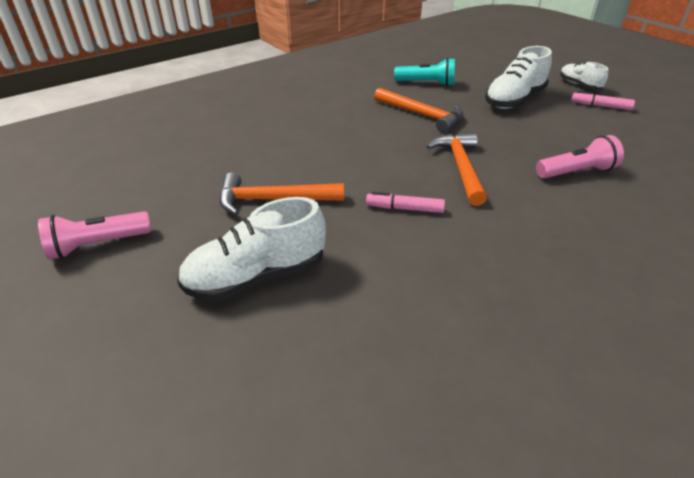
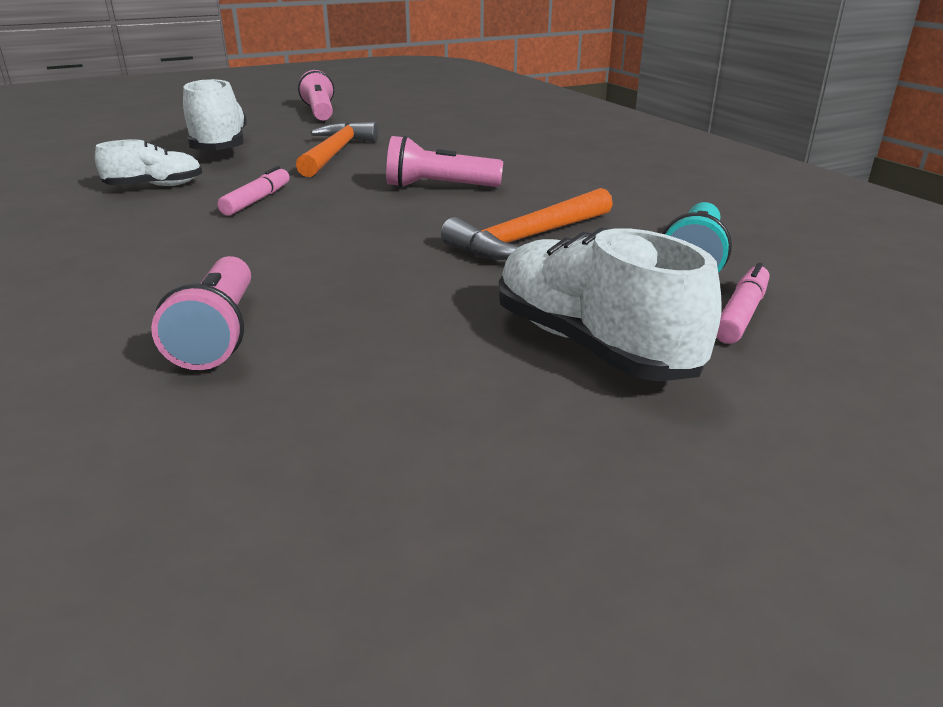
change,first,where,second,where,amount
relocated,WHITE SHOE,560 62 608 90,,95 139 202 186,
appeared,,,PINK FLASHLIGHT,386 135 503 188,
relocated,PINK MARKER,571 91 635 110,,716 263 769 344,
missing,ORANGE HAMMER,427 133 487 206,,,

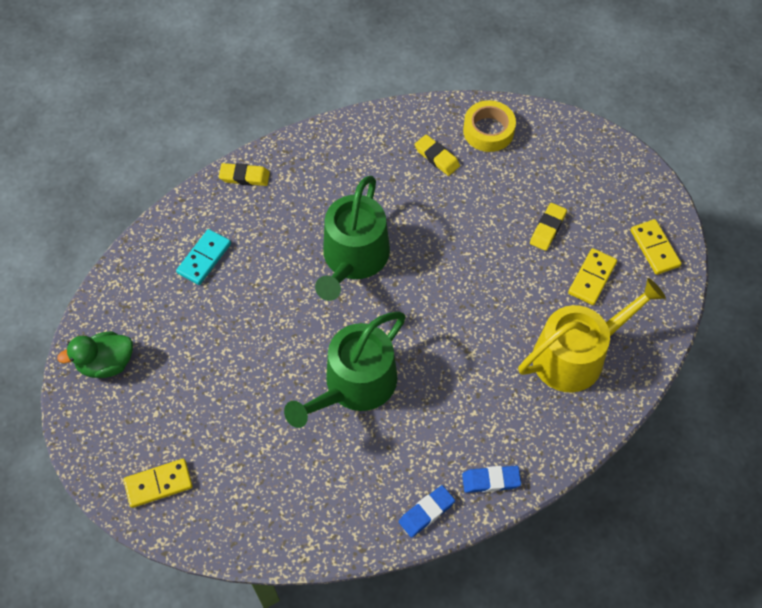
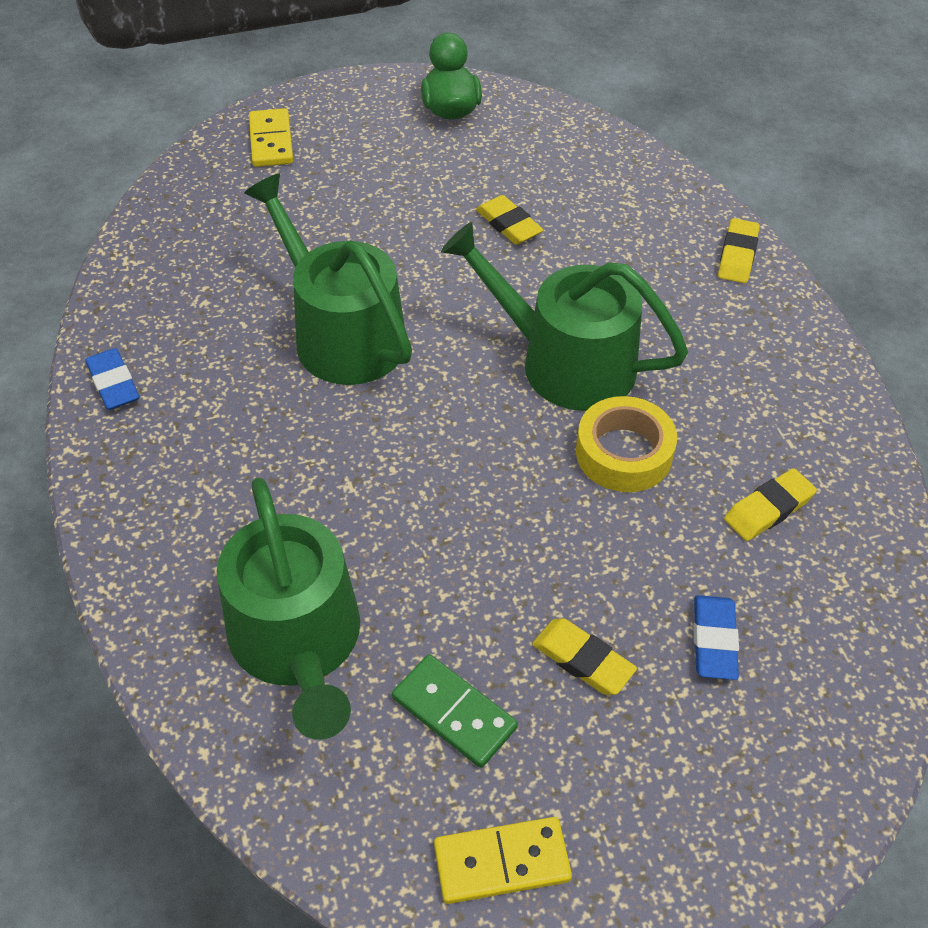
change,first,where,second,where,amount
colour,YELLOW WATERING CAN,518 278 666 393,GREEN WATERING CAN,217 477 360 740,
colour,YELLOW DOMINO,568 248 617 305,GREEN DOMINO,392 654 518 768,
appeared,,,YELLOW ERASER,476 195 543 245,
relocated,YELLOW TAPE,463 100 516 152,,576 396 677 492,
relocated,BLUE ERASER,462 466 521 493,,693 595 739 680,
missing,TURQUOISE DOMINO,176 229 231 285,,,

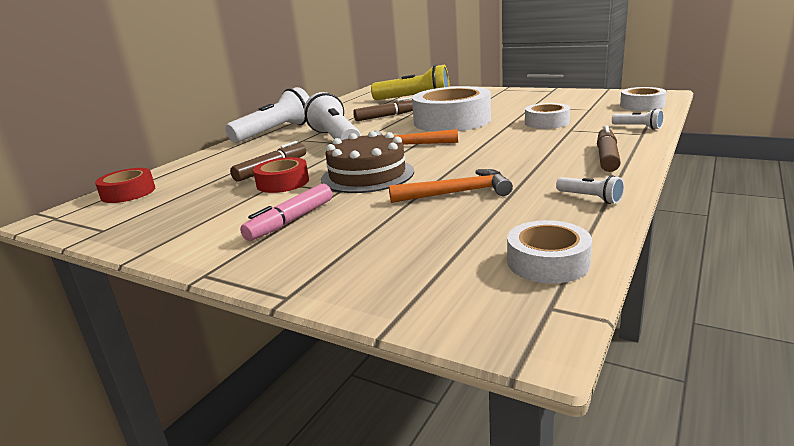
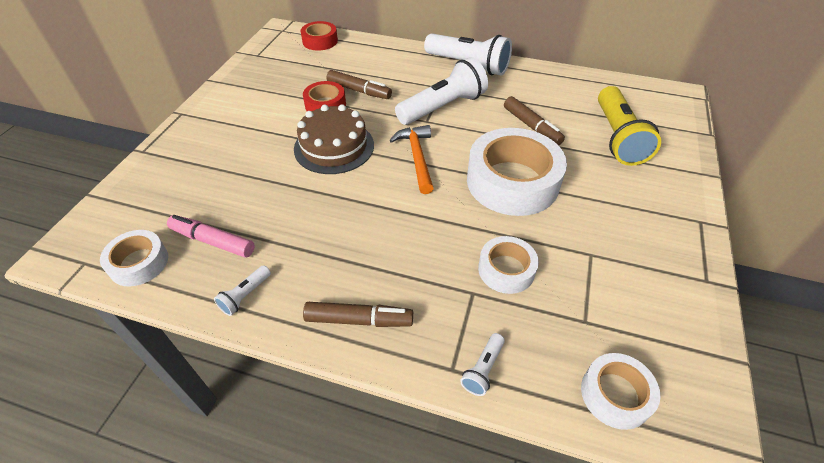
change,first,where,second,where,amount
relocated,PINK MARKER,240 184 332 241,,167 215 255 258,
missing,ORANGE HAMMER,389 169 513 203,,,

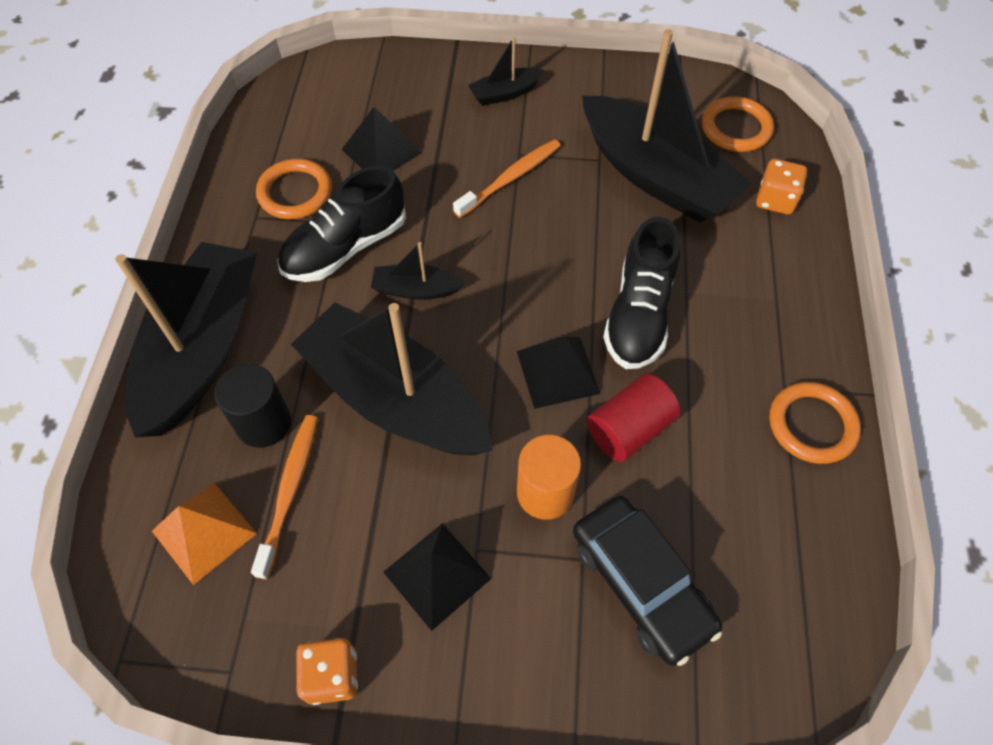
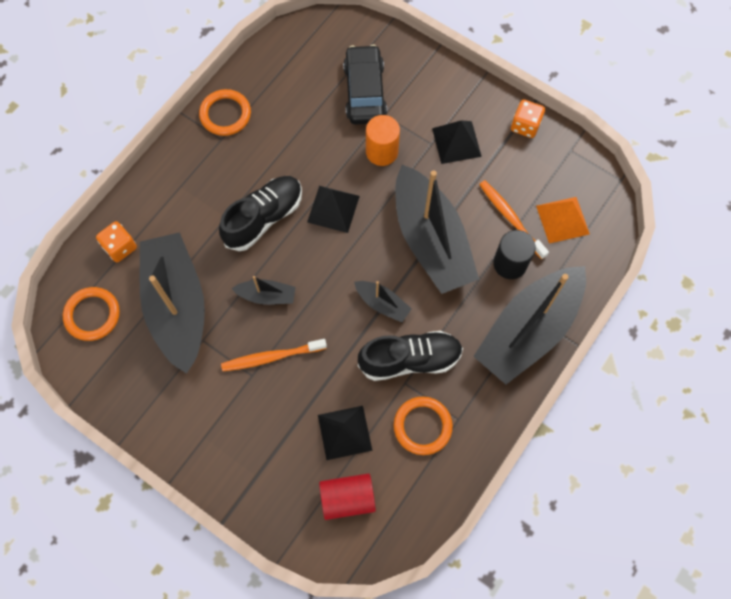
change,first,where,second,where,amount
relocated,BLACK BOAT,468 36 544 106,,231 276 296 305,
relocated,RED CYLINDER,587 373 681 462,,319 473 376 520,
spun,ORANGE TOOTHBRUSH,251 415 318 579,,479 180 549 260,105 degrees clockwise

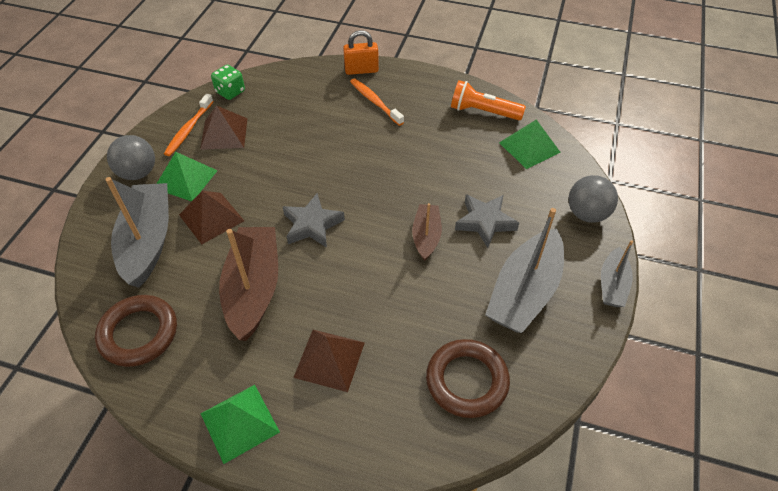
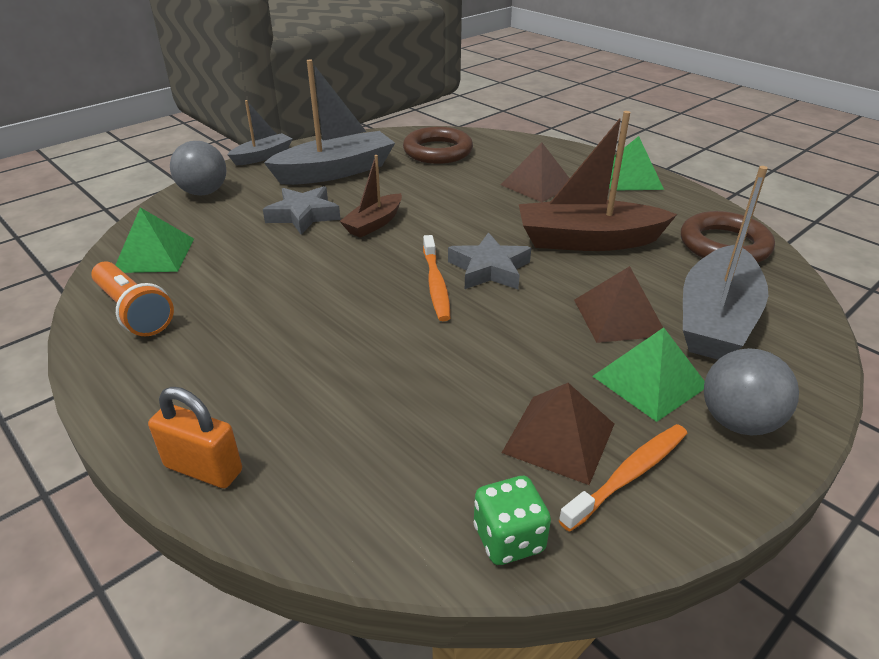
change,first,where,second,where,amount
relocated,ORANGE TOOTHBRUSH,350 78 404 126,,423 235 450 321,
spun,BROWN BOAT,219 227 278 341,,519 111 677 251,60 degrees clockwise

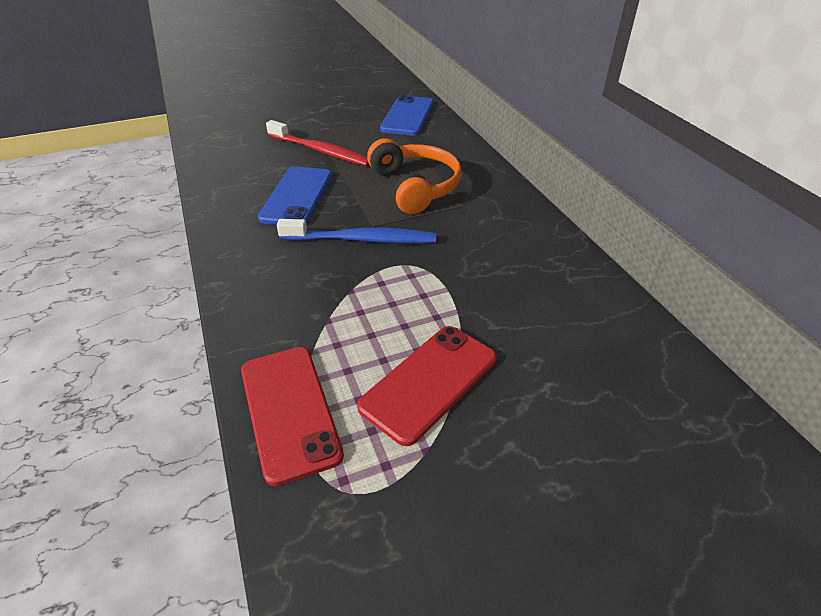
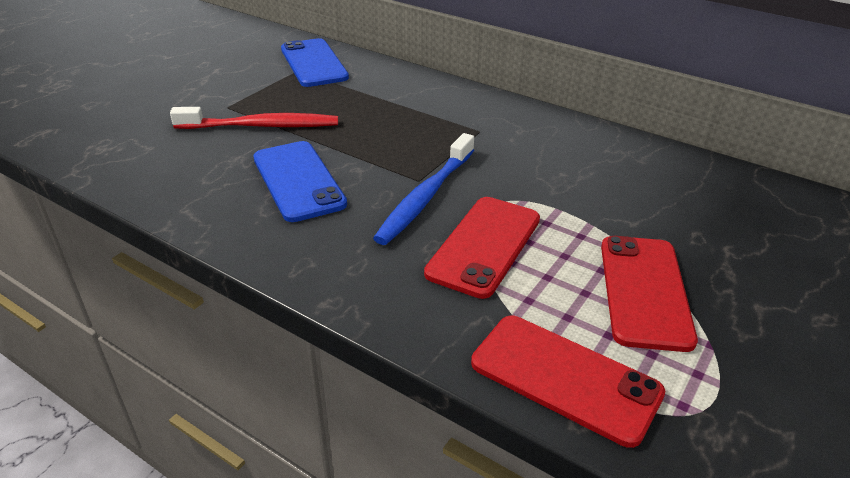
change,first,where,second,where,amount
spun,BLUE TOOTHBRUSH,277 219 436 244,,373 133 474 245,150 degrees clockwise
appeared,,,RED PHONE,424 197 540 299,
missing,ORANGE HEADPHONES,367 138 462 214,,,

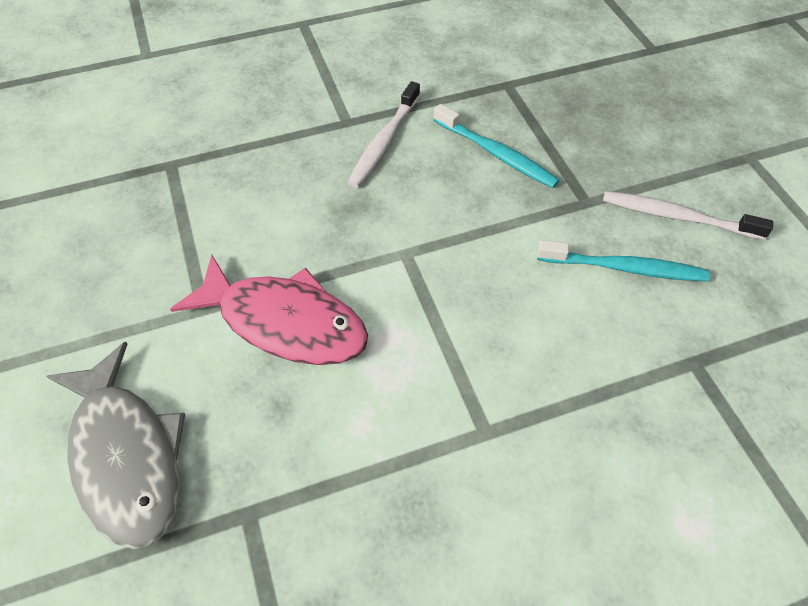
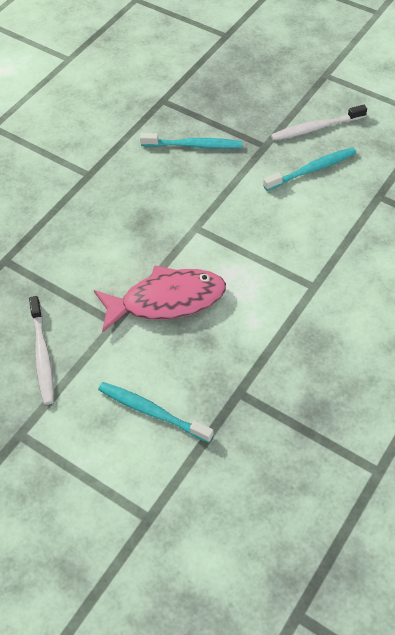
change,first,where,second,where,amount
relocated,WHITE TOOTHBRUSH,347 81 420 188,,29 296 54 405,
exchanged,GREY FISH,47 342 185 550,TURQUOISE TOOTHBRUSH,98 382 213 443,

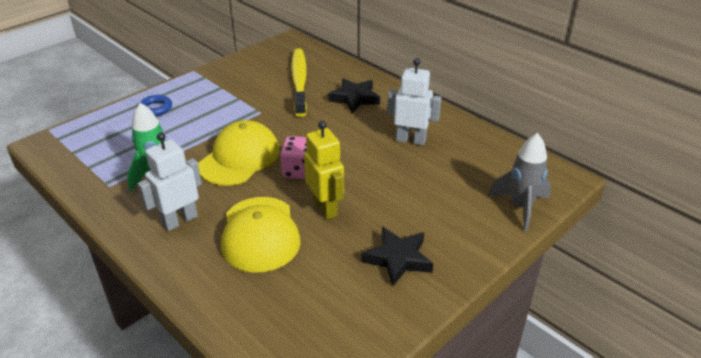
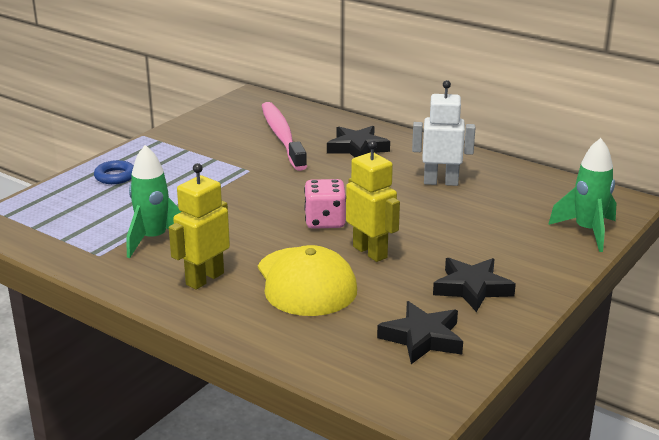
change,first,where,second,where,amount
colour,WHITE ROBOT,138 132 202 231,YELLOW ROBOT,169 163 230 289,
colour,YELLOW TOOTHBRUSH,291 48 307 117,PINK TOOTHBRUSH,262 102 307 171,
appeared,,,BLACK STAR,377 301 463 364,
colour,GREY ROCKET,488 133 551 231,GREEN ROCKET,548 138 616 252,
missing,YELLOW CAP,198 120 280 186,,,

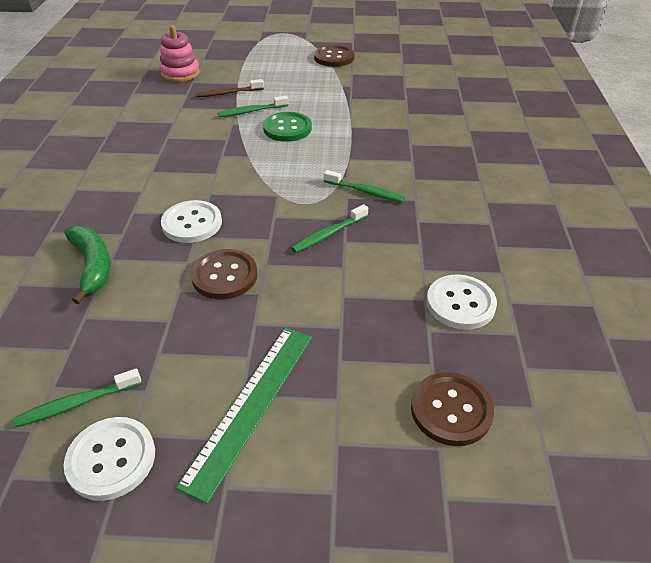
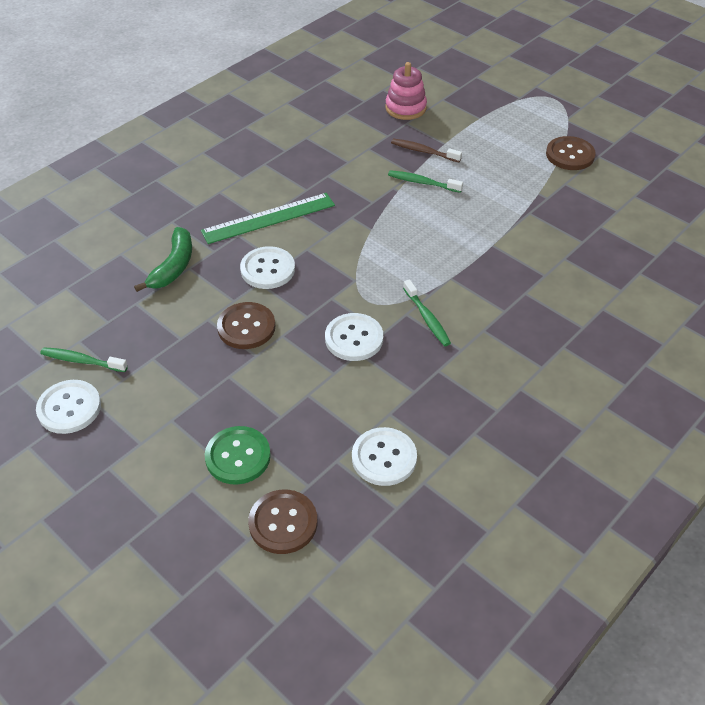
change,first,where,second,where,amount
relocated,GREEN RULER,176 327 312 504,,201 193 335 244,
relocated,GREEN BUTTON,263 112 312 142,,205 426 271 485,
exchanged,GREEN TOOTHBRUSH,291 204 368 253,WHITE BUTTON,325 313 383 361,

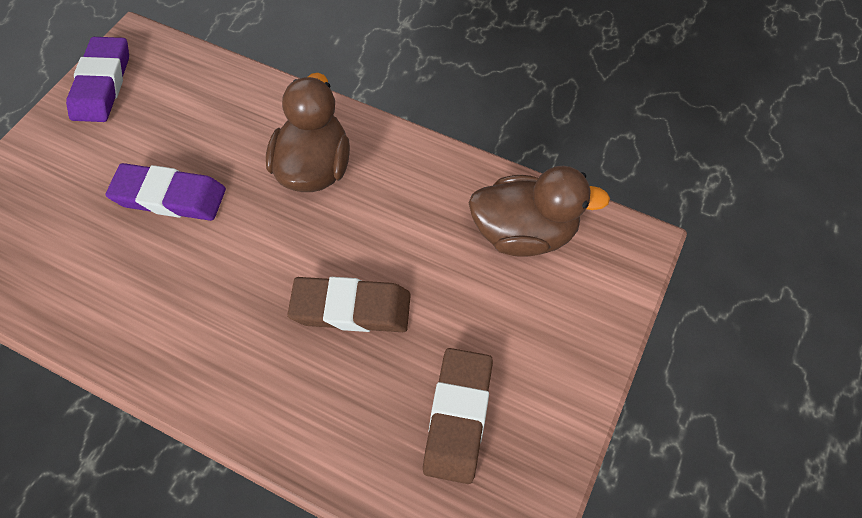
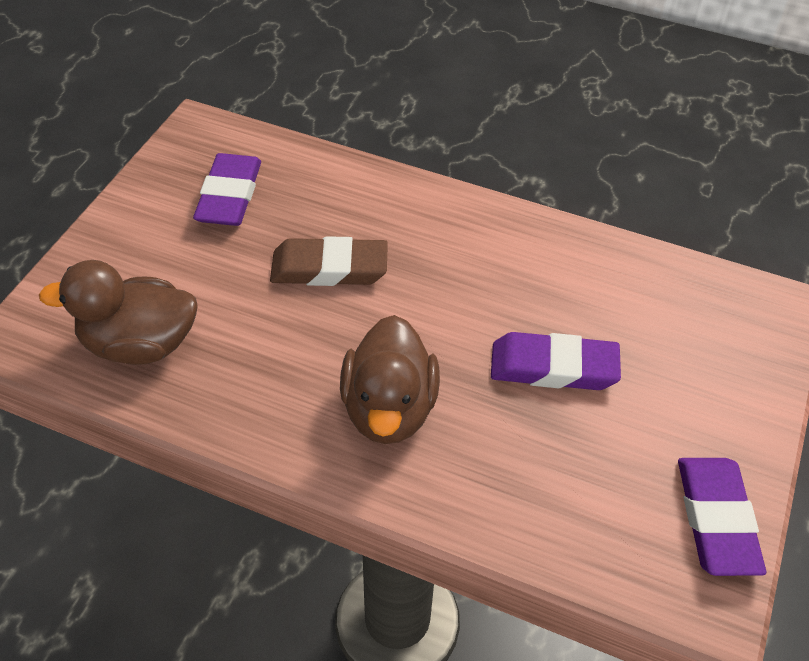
change,first,where,second,where,amount
colour,BROWN ERASER,423 348 493 484,PURPLE ERASER,193 153 261 226,

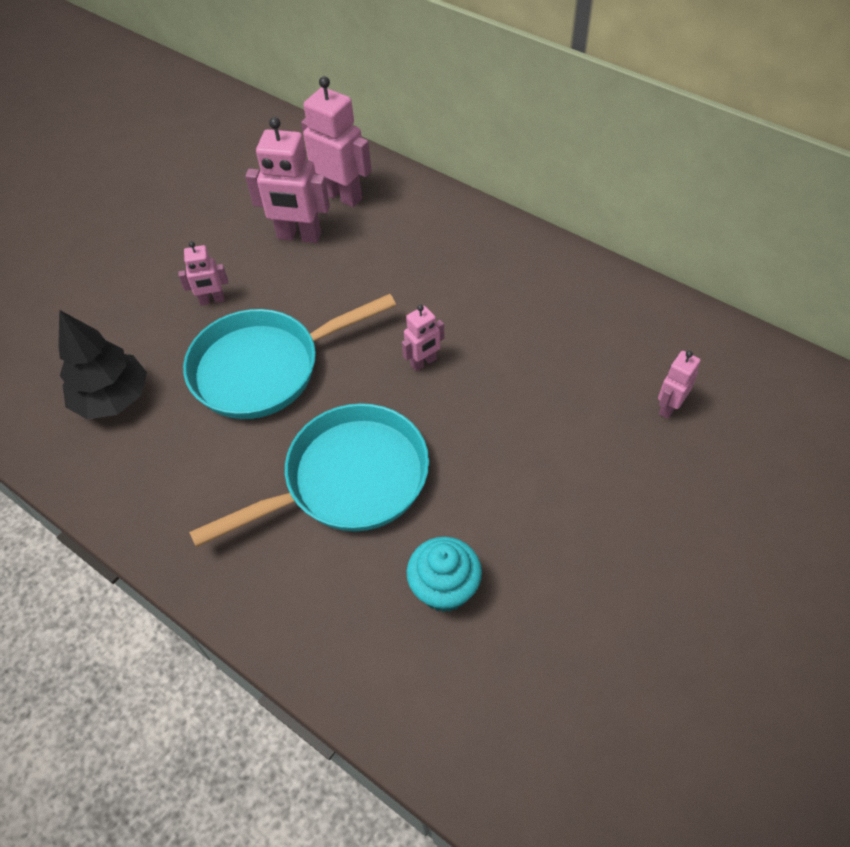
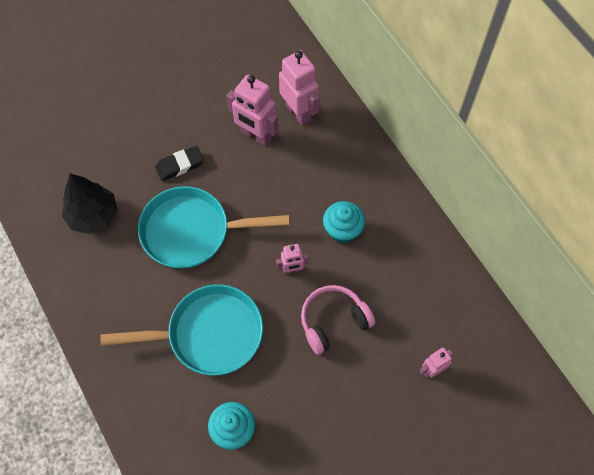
change,first,where,second,where,amount
exchanged,PINK ROBOT,178 241 228 305,BLACK ERASER,155 146 204 181,
appeared,,,PINK HEADPHONES,301 285 375 355,
appeared,,,TURQUOISE CUPCAKE,323 201 365 243,

